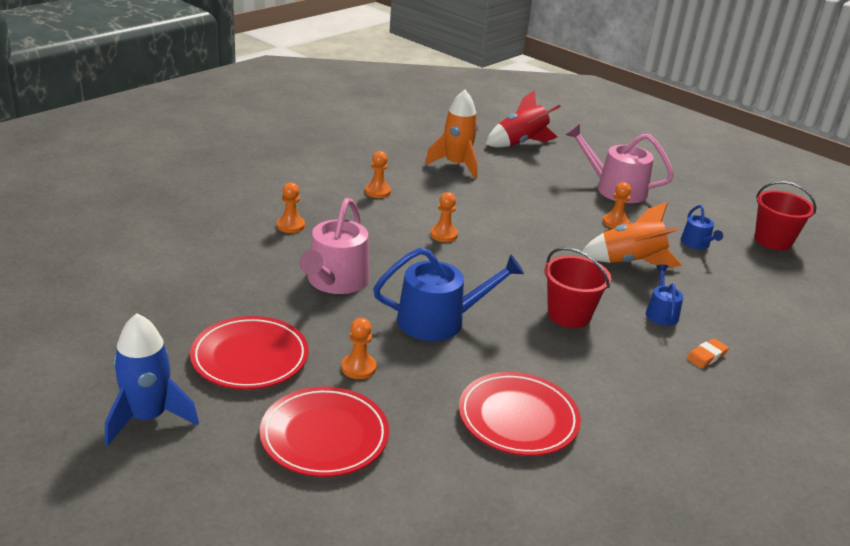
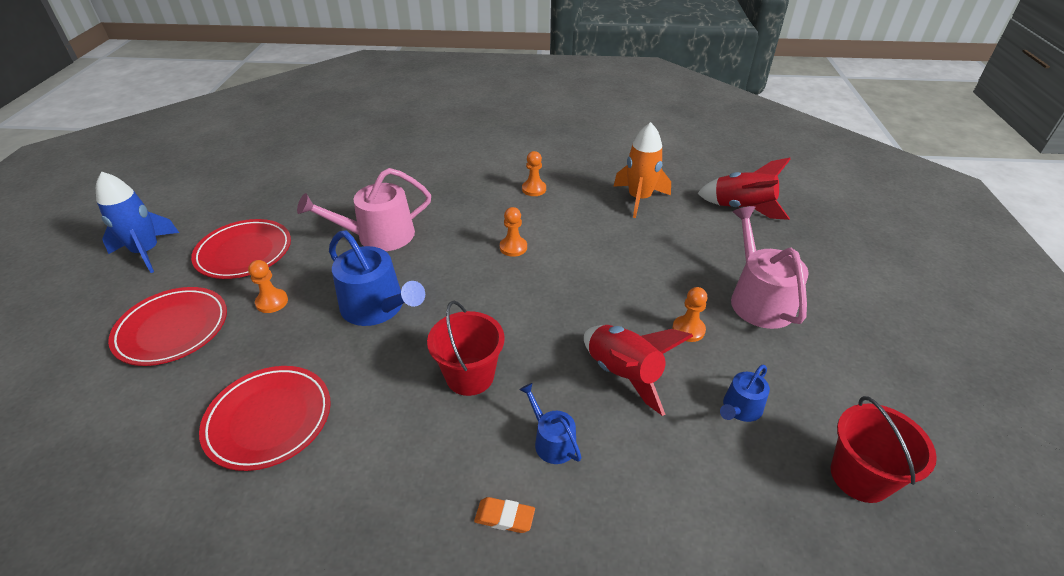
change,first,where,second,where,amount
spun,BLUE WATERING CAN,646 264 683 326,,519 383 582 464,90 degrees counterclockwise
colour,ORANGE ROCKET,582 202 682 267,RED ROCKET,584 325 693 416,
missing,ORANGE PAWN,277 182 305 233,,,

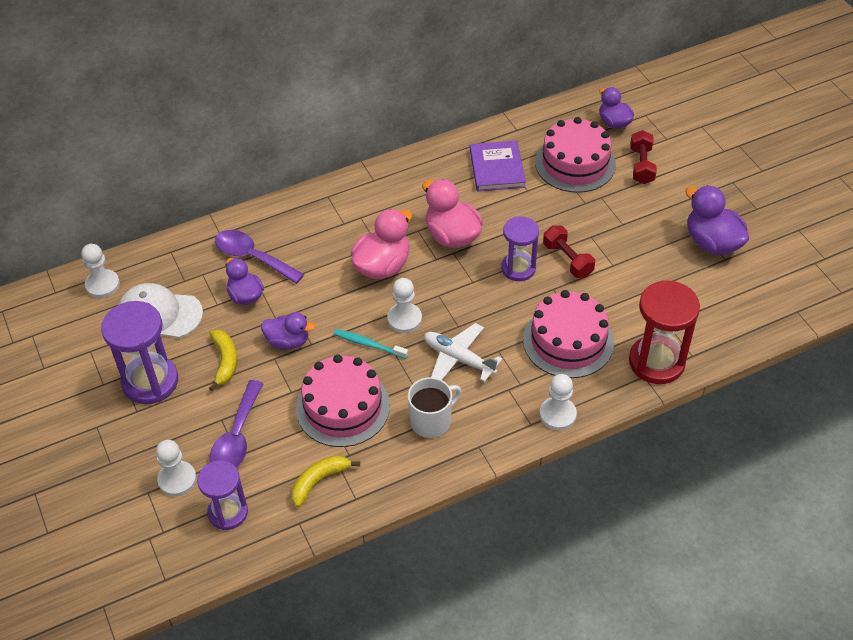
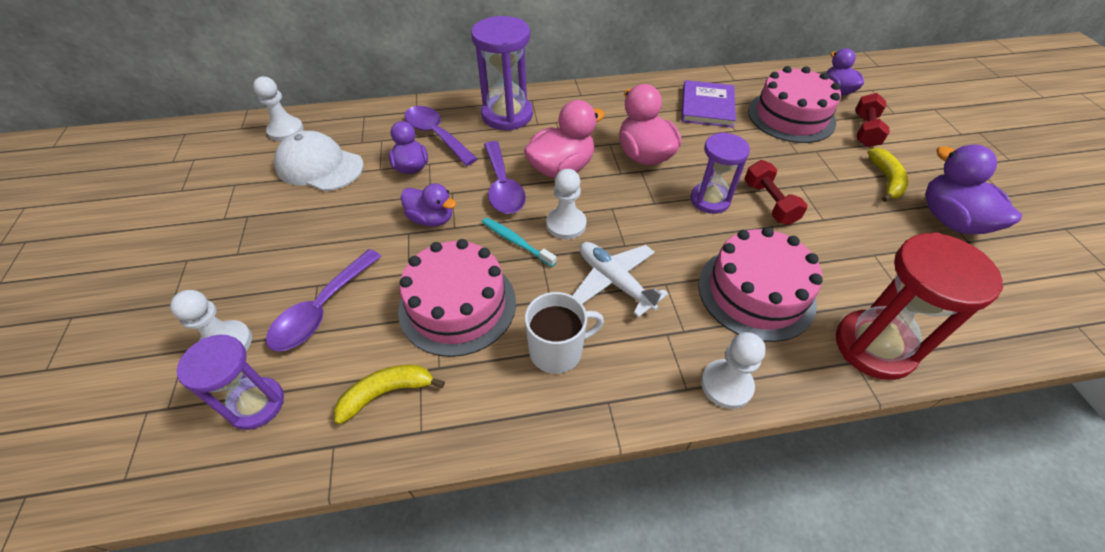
change,first,where,second,where,amount
relocated,PURPLE HOURGLASS,101 301 178 404,,471 16 533 131,
appeared,,,PURPLE SPOON,484 141 526 214,
relocated,YELLOW BANANA,209 330 237 391,,867 148 908 202,

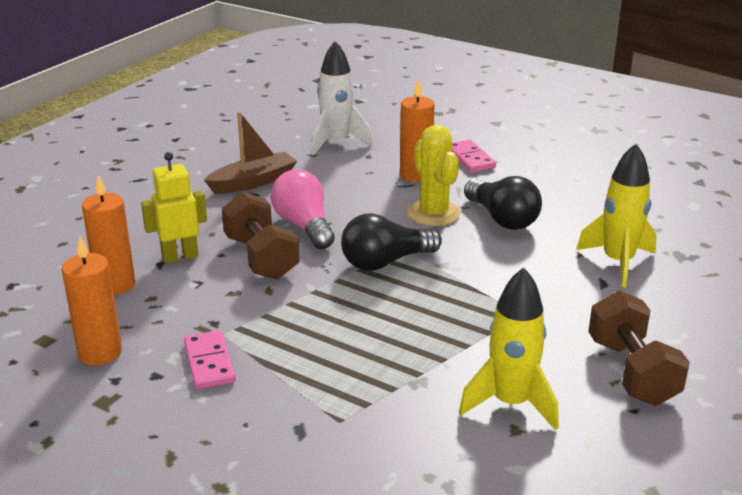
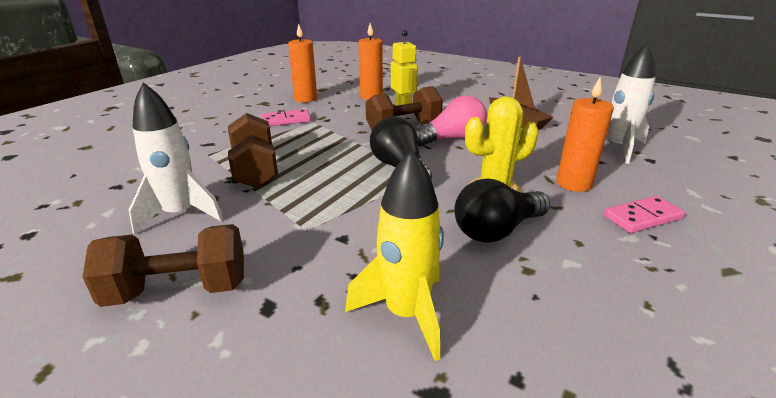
change,first,where,second,where,amount
colour,YELLOW ROCKET,459 267 559 430,WHITE ROCKET,129 82 223 235,
appeared,,,BROWN DUMBBELL,228 113 278 188,

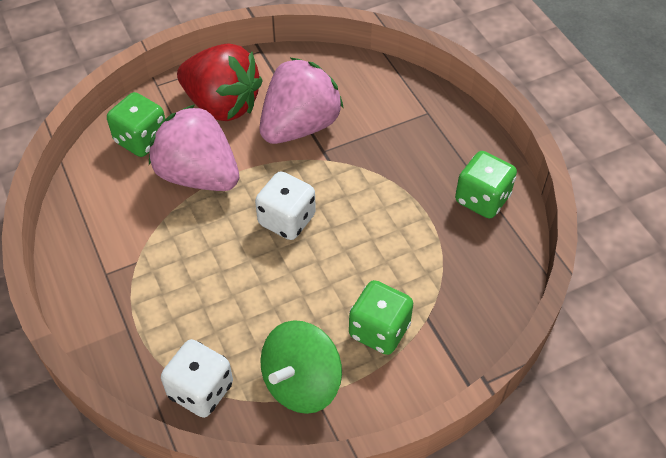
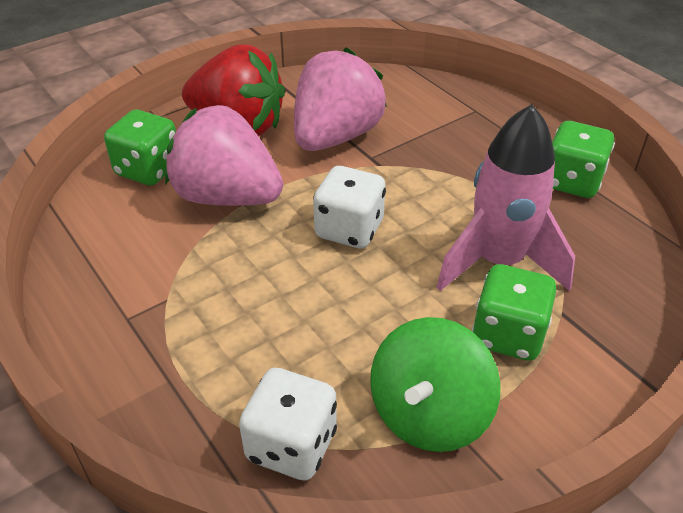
change,first,where,second,where,amount
appeared,,,PINK ROCKET,436 104 575 291,

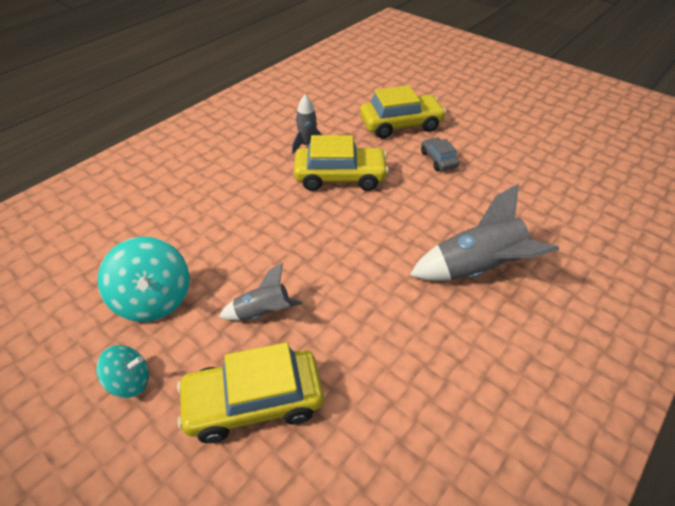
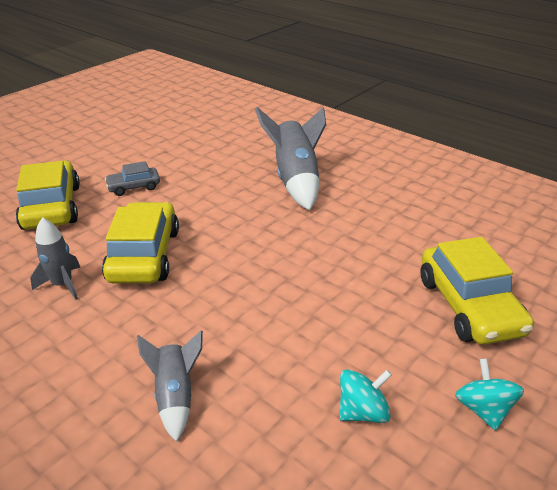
change,first,where,second,where,amount
relocated,GREY ROCKET,219 263 303 321,,137 330 203 442,
size,TURQUOISE SPINNING TOP,98 237 190 322,,339 369 392 423,x0.58

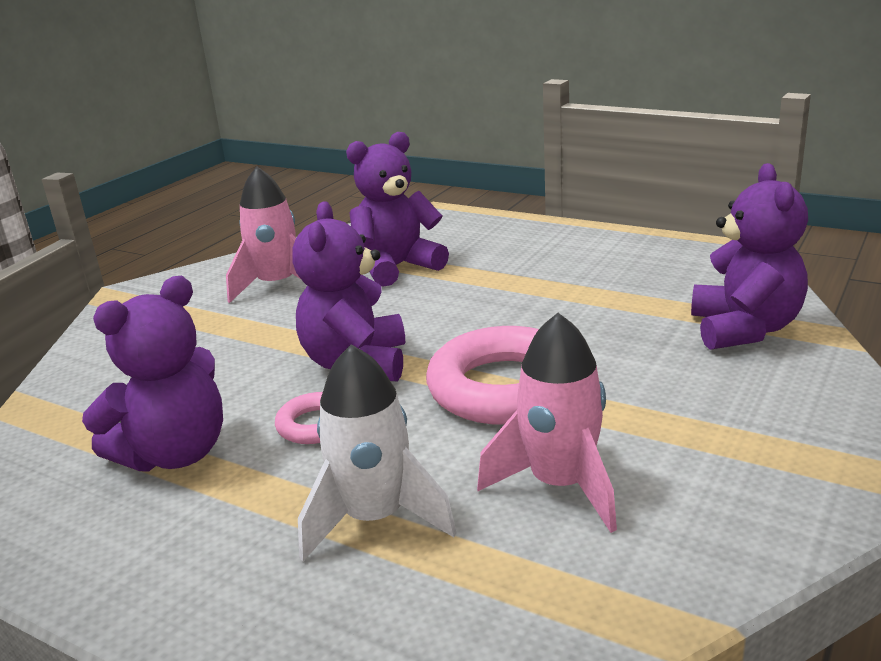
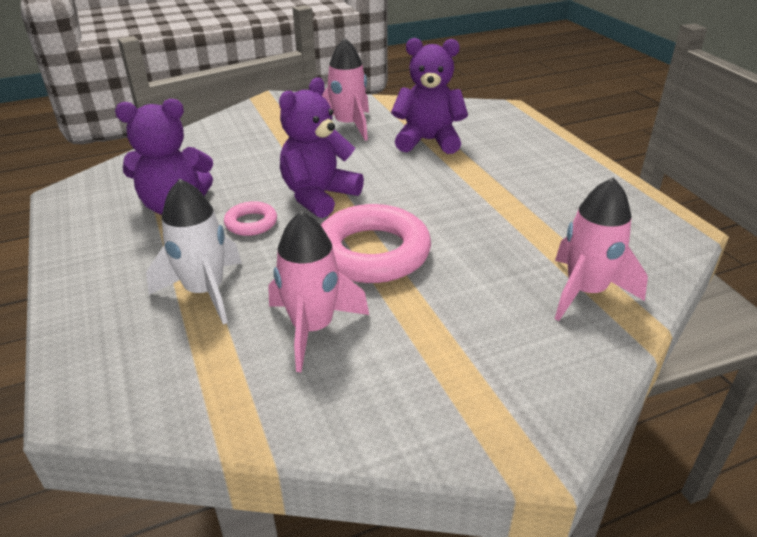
change,first,where,second,where,amount
exchanged,PURPLE TEDDY BEAR,691 163 808 350,PINK ROCKET,555 177 648 321,

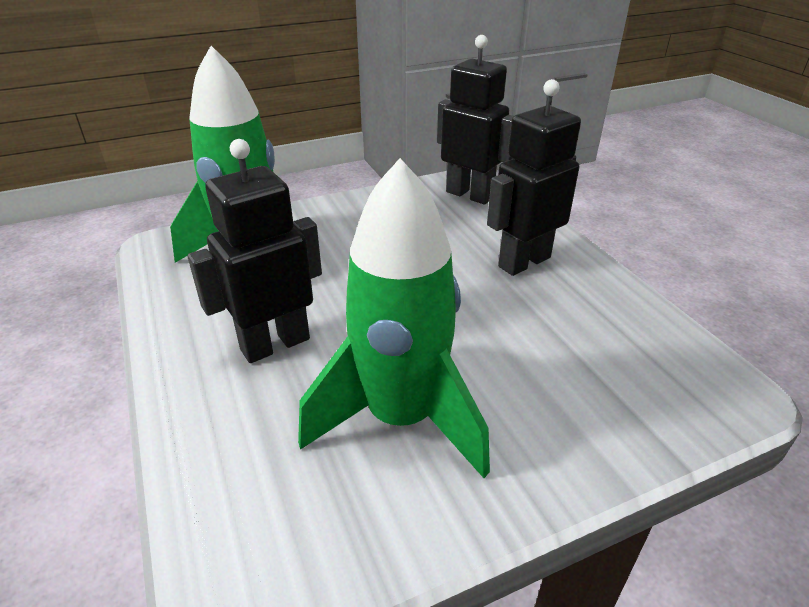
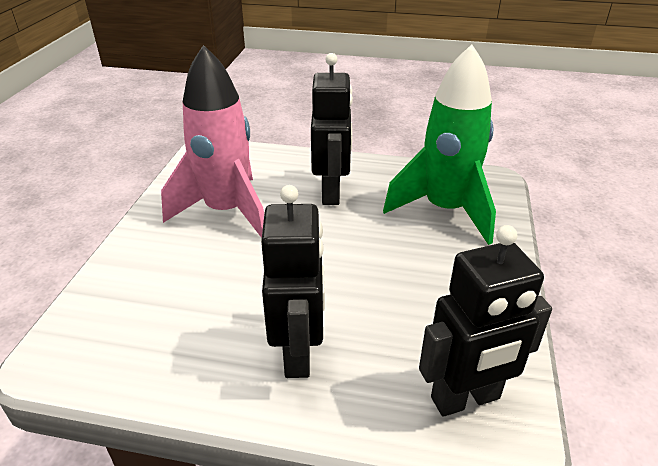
change,first,where,second,where,amount
colour,GREEN ROCKET,298 158 490 478,PINK ROCKET,161 45 264 238,

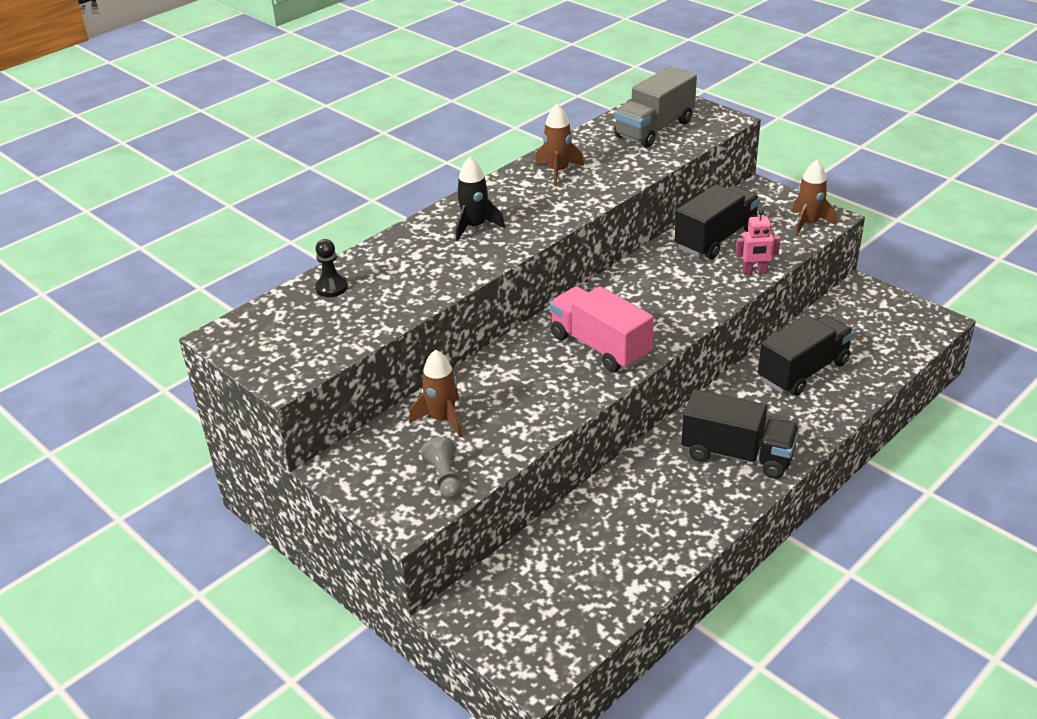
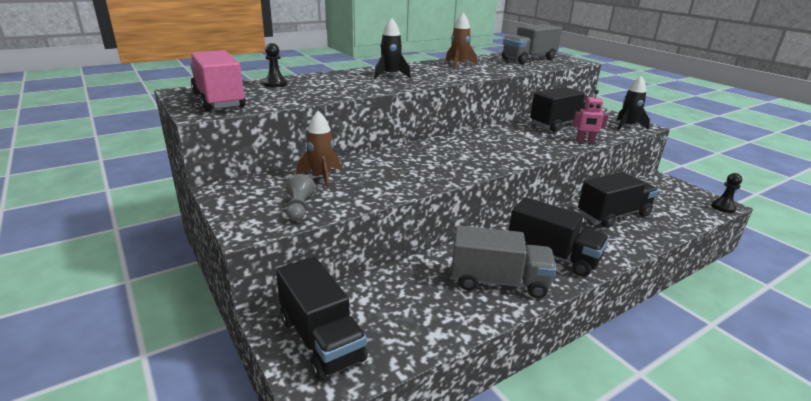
change,first,where,second,where,amount
relocated,PINK TRUCK,549 286 654 372,,190 50 246 111,
appeared,,,BLACK TRUCK,276 257 368 380,
appeared,,,GREY TRUCK,451 225 556 298,
colour,BROWN ROCKET,792 160 836 237,BLACK ROCKET,617 76 650 131,
appeared,,,BLACK PAWN,711 173 742 213,

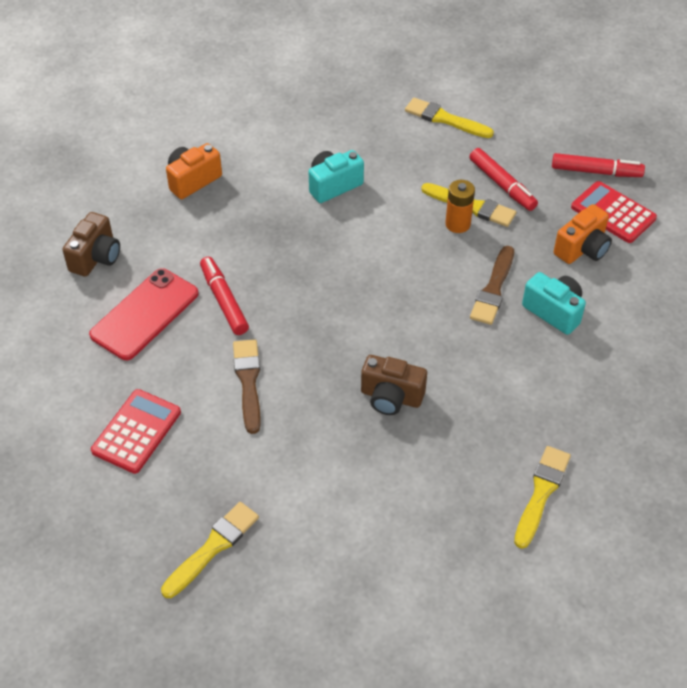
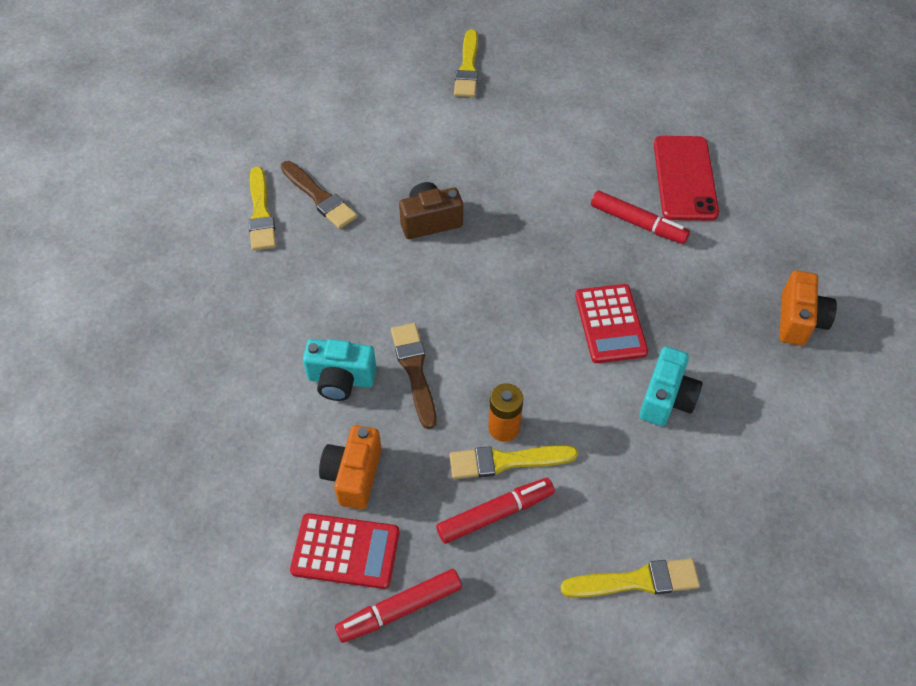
change,first,where,second,where,amount
relocated,BROWN BRUSH,233 339 261 434,,281 161 357 229,
spun,RED MARKER,469 148 538 211,,436 478 555 544,135 degrees clockwise
relocated,RED CALCULATOR,91 389 181 474,,575 284 648 363,
missing,BROWN CAMERA,62 212 120 277,,,

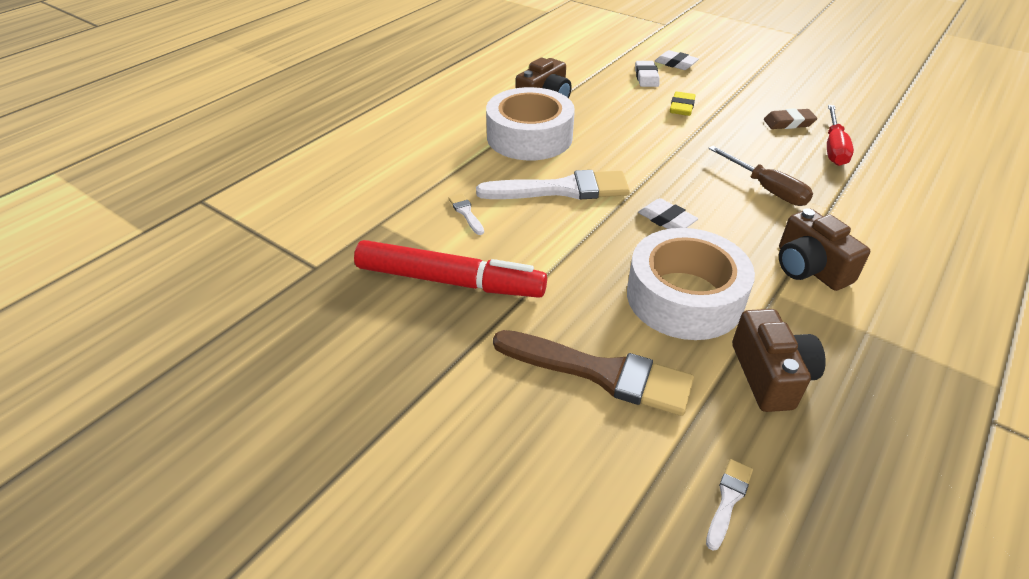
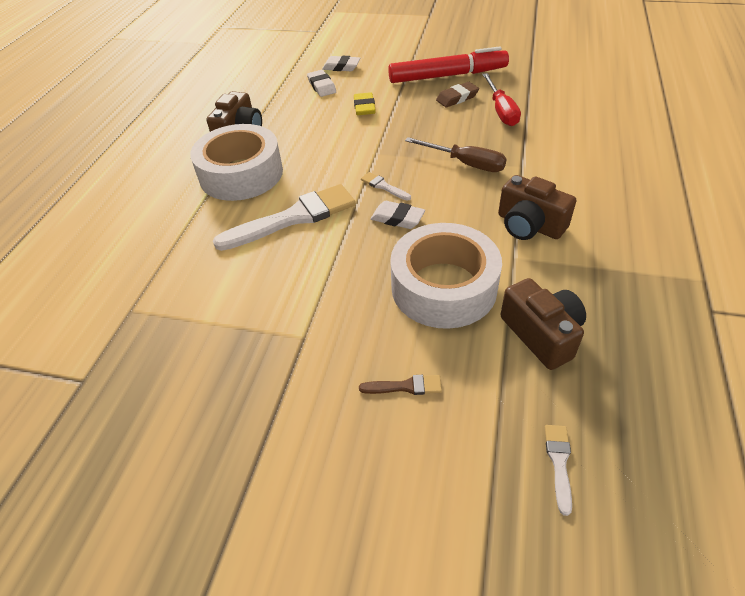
change,first,where,second,where,amount
size,BROWN BRUSH,493 330 694 416,,359 375 442 395,x0.43
relocated,WHITE BRUSH,448 194 484 235,,361 172 411 201,
relocated,RED MARKER,354 240 547 298,,388 46 509 83,

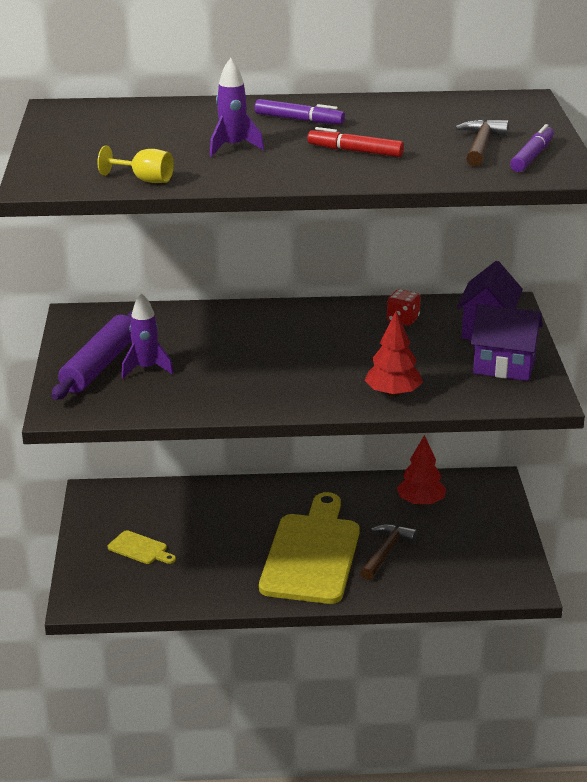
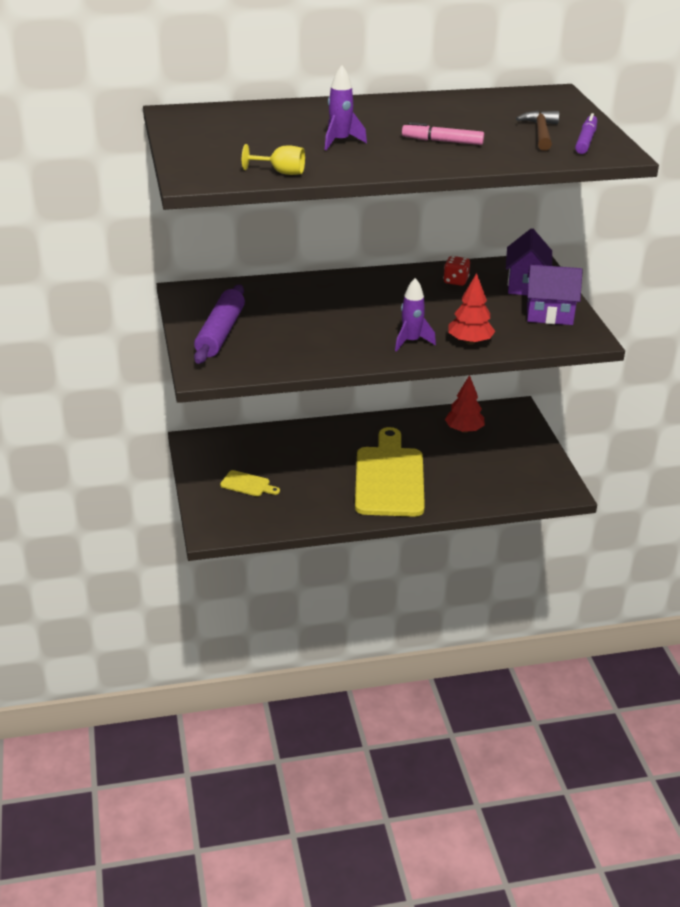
change,first,where,second,where,amount
relocated,PURPLE ROCKET,121 293 174 379,,395 278 436 352,
colour,RED MARKER,307 127 404 157,PINK MARKER,402 122 484 145,
missing,PURPLE MARKER,255 99 345 124,,,
missing,BROWN HAMMER,361 524 417 580,,,

